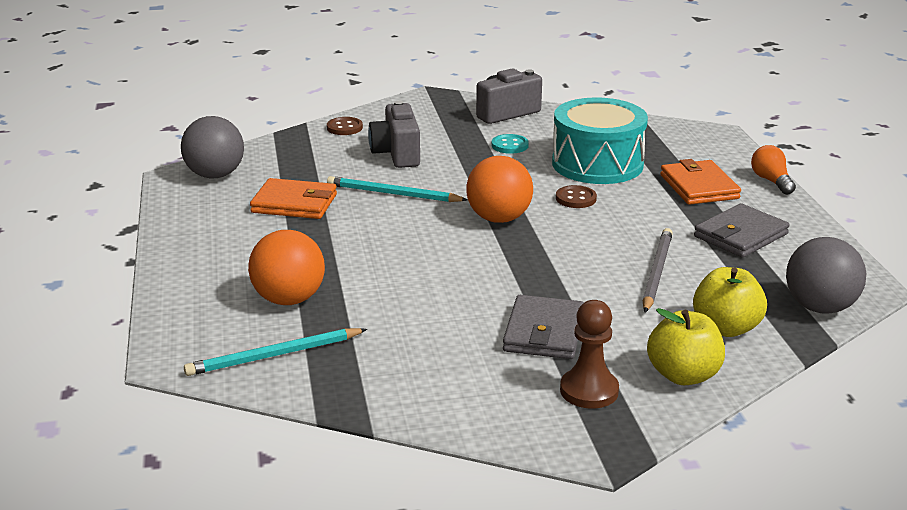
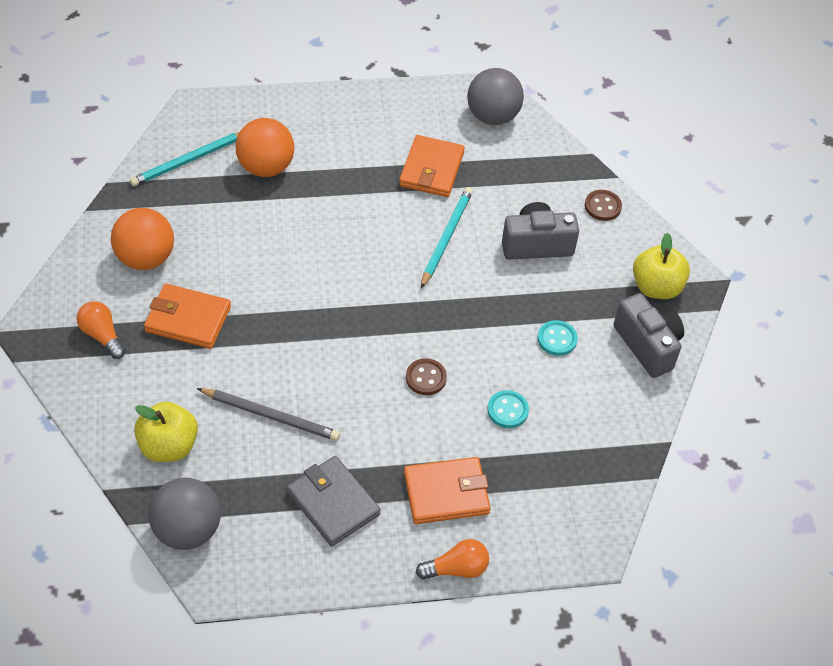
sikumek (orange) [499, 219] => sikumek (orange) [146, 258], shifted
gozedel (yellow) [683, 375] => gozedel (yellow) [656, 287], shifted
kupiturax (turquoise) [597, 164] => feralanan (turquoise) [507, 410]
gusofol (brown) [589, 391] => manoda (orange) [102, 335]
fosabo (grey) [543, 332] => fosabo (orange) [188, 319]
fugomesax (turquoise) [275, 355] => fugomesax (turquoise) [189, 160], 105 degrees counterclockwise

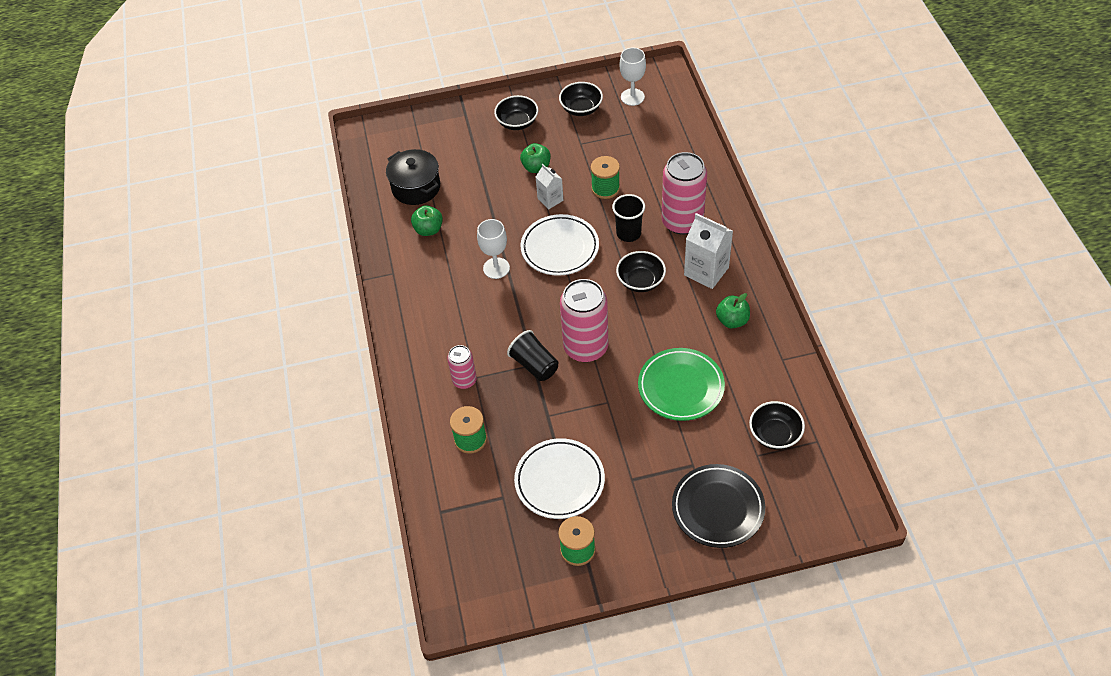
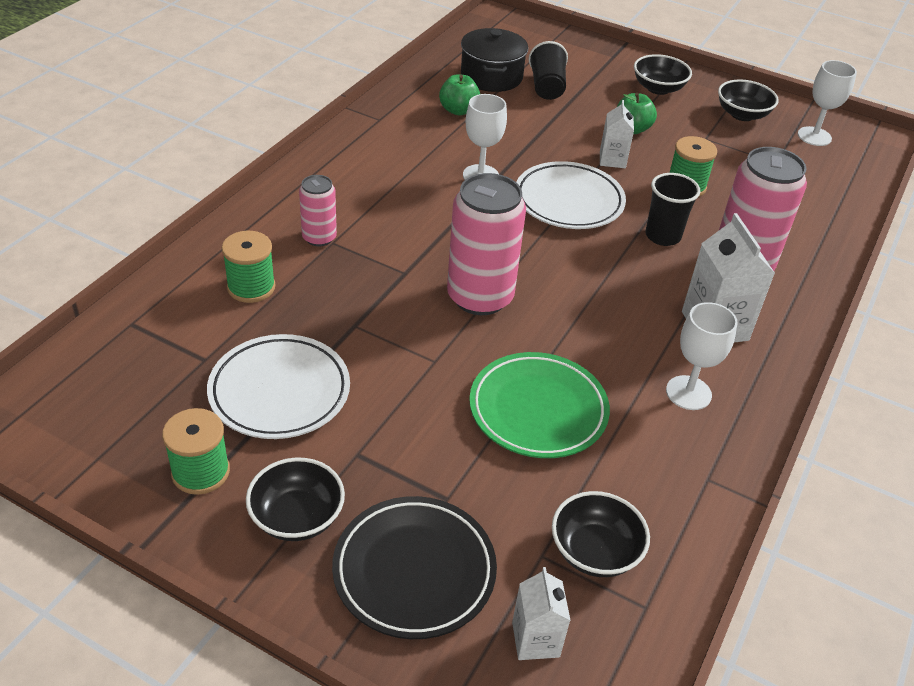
nothing => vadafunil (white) [535, 639]
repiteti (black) [534, 365] => repiteti (black) [547, 87], shifted
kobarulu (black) [640, 281] => kobarulu (black) [297, 517], shifted
gozedel (green) [732, 320] => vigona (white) [688, 393]

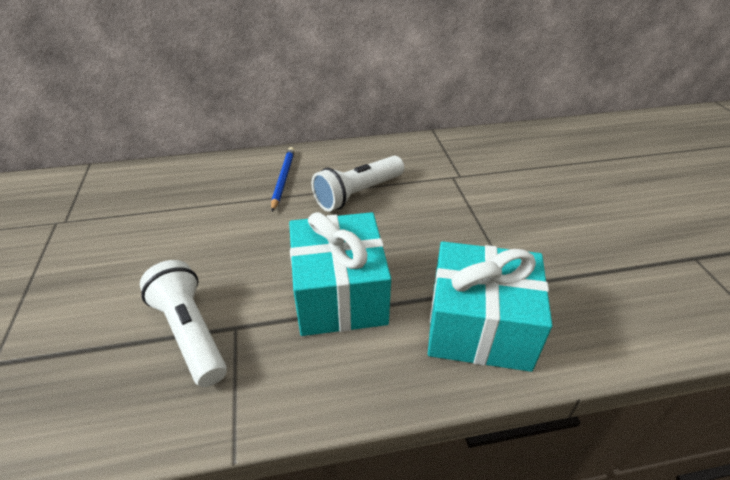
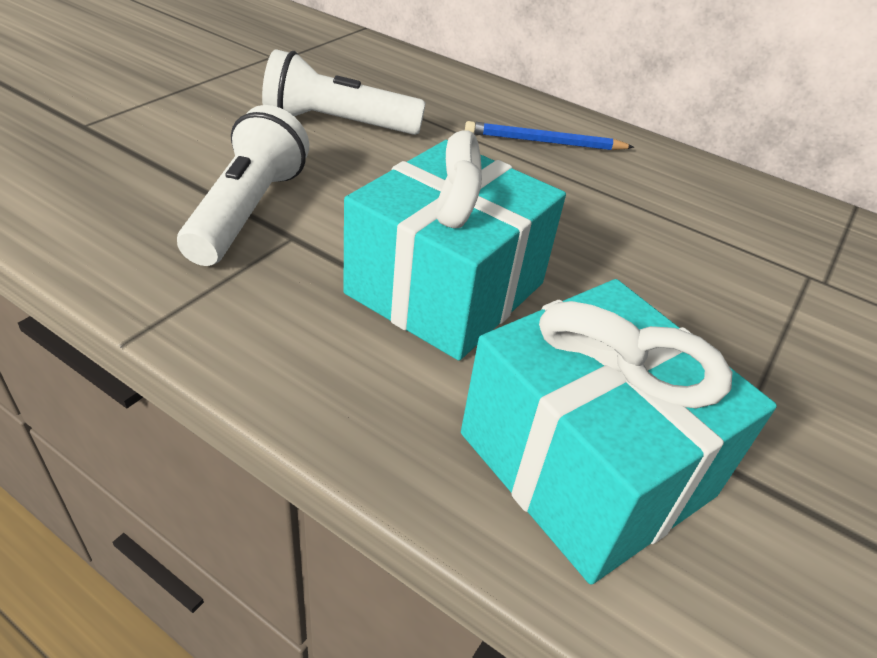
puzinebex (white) [358, 194] => puzinebex (white) [337, 124], shifted
fugomesax (blue) [283, 179] => fugomesax (blue) [544, 142], 135 degrees counterclockwise

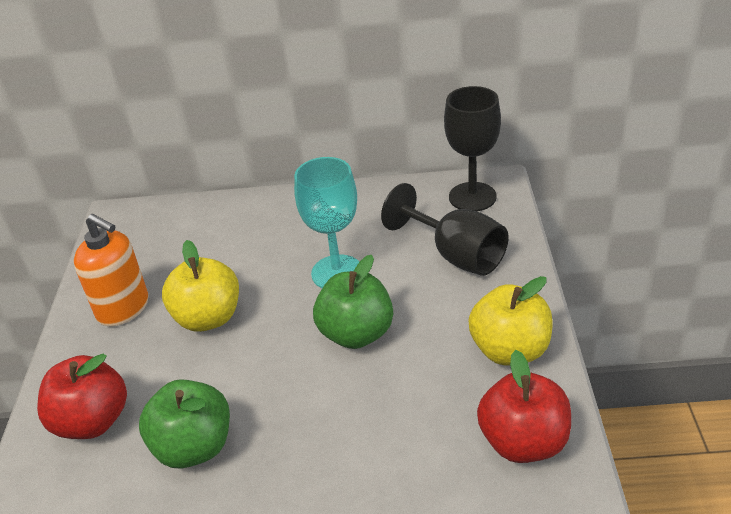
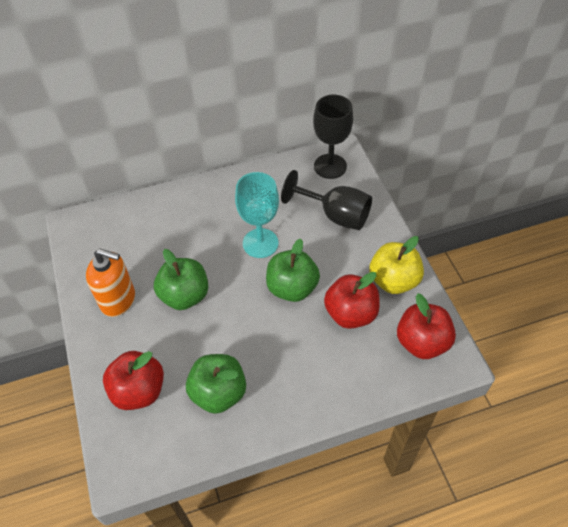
nothing => gozedel (red) [350, 313]
gozedel (yellow) [208, 318] => gozedel (green) [185, 295]

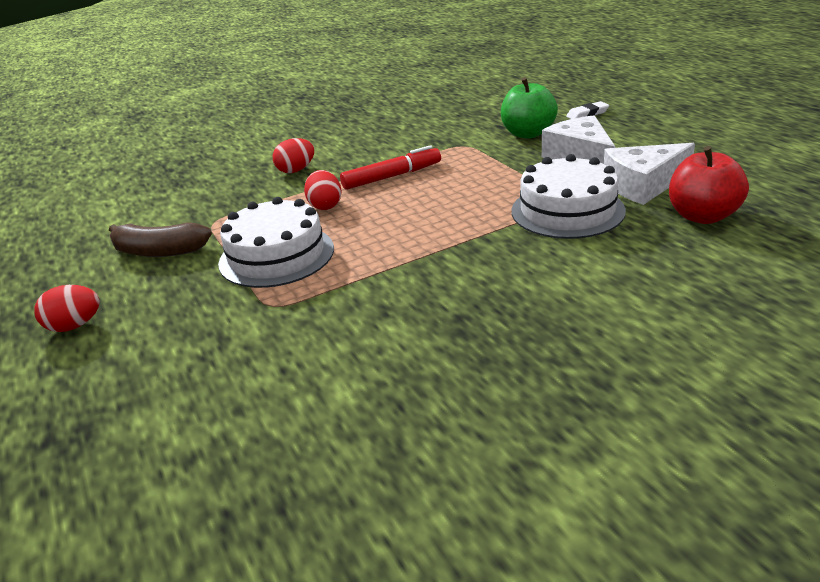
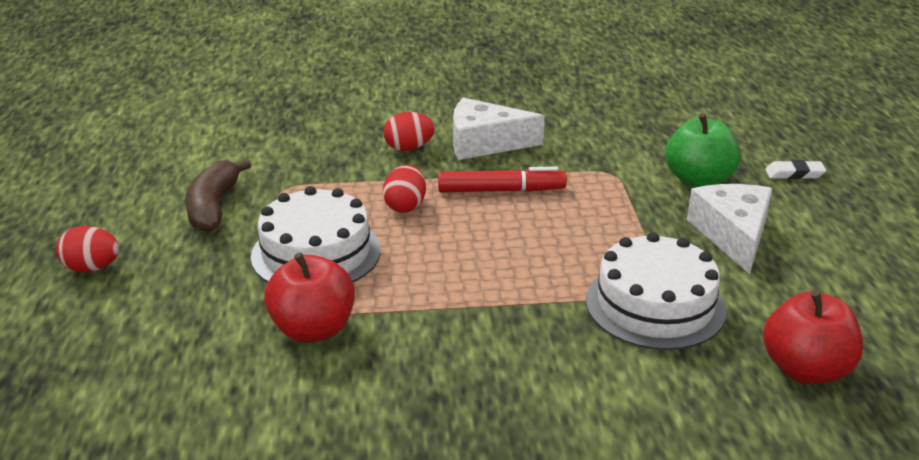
nothing => gozedel (red) [313, 329]
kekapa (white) [643, 185] => kekapa (white) [484, 143], shifted
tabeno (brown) [159, 251] => tabeno (brown) [214, 207], 60 degrees clockwise

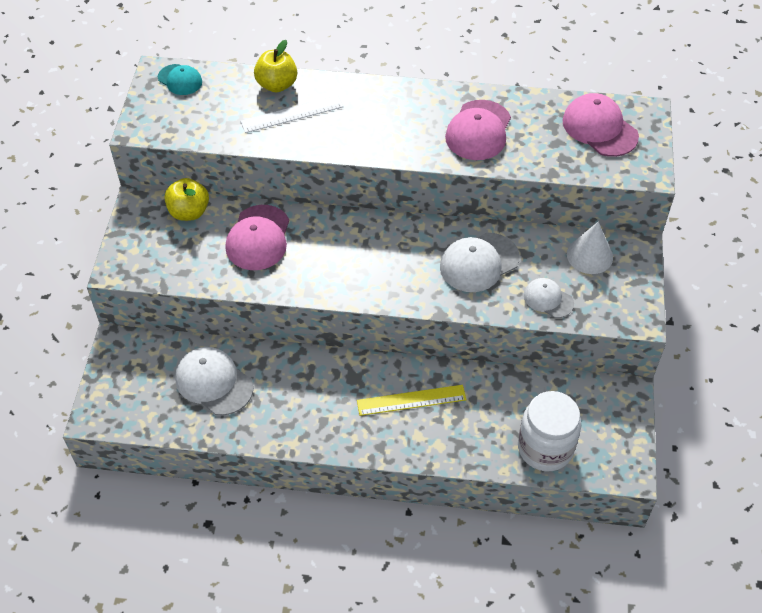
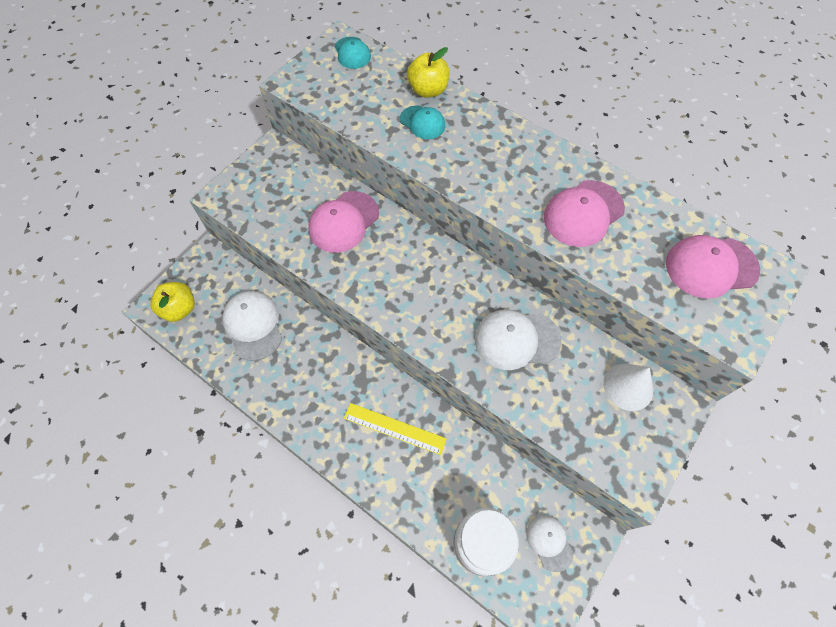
gozedel (yellow) [189, 212] => gozedel (yellow) [179, 309], shifted
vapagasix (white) [548, 299] => vapagasix (white) [549, 542], shifted
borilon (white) [292, 114] => vapagasix (turquoise) [422, 122]
vapagasix (pink) [599, 128] => vapagasix (pink) [711, 267], 90 degrees counterclockwise

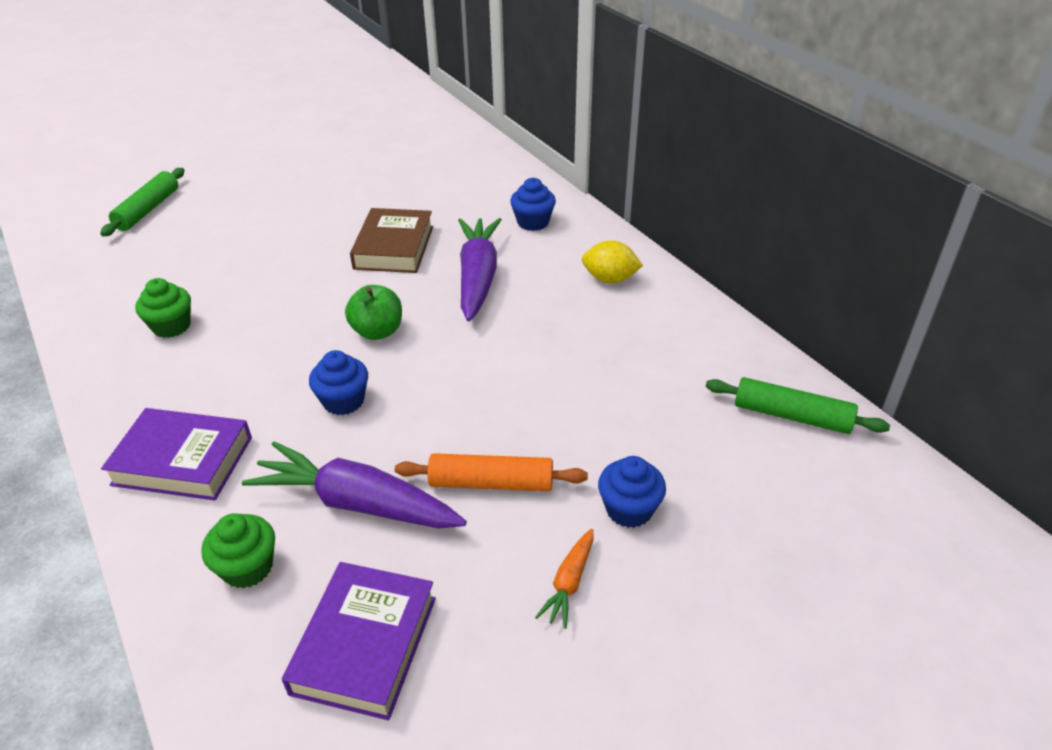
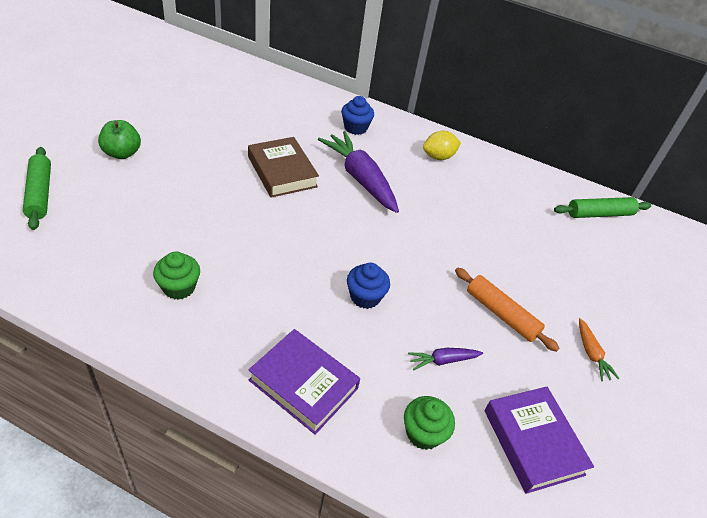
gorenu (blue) [629, 509] => nothing
gozedel (green) [377, 331] => gozedel (green) [122, 153], shifted
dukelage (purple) [183, 461] => dukelage (purple) [303, 384], 60 degrees clockwise
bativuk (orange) [491, 483] => bativuk (orange) [501, 314], 75 degrees clockwise
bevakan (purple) [357, 503] => bevakan (purple) [443, 360], x0.47

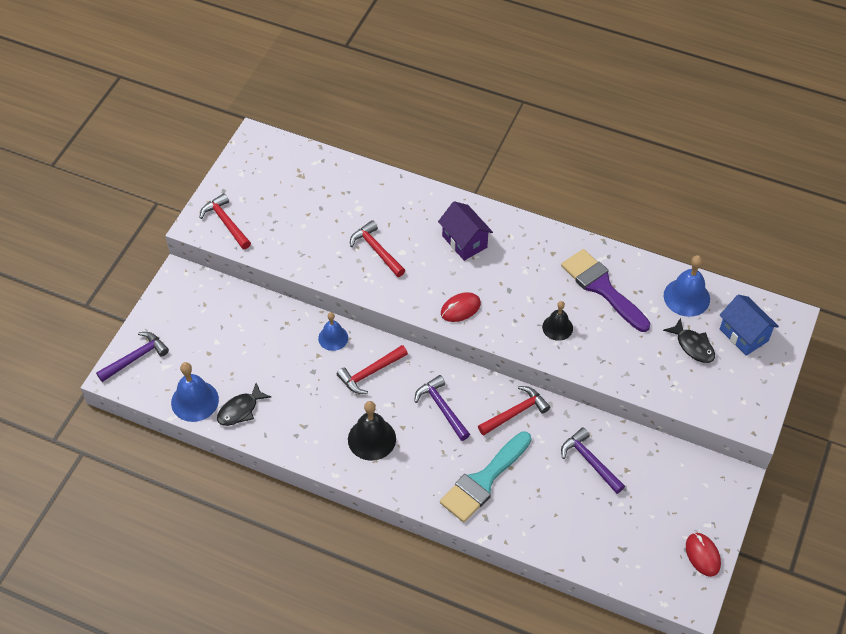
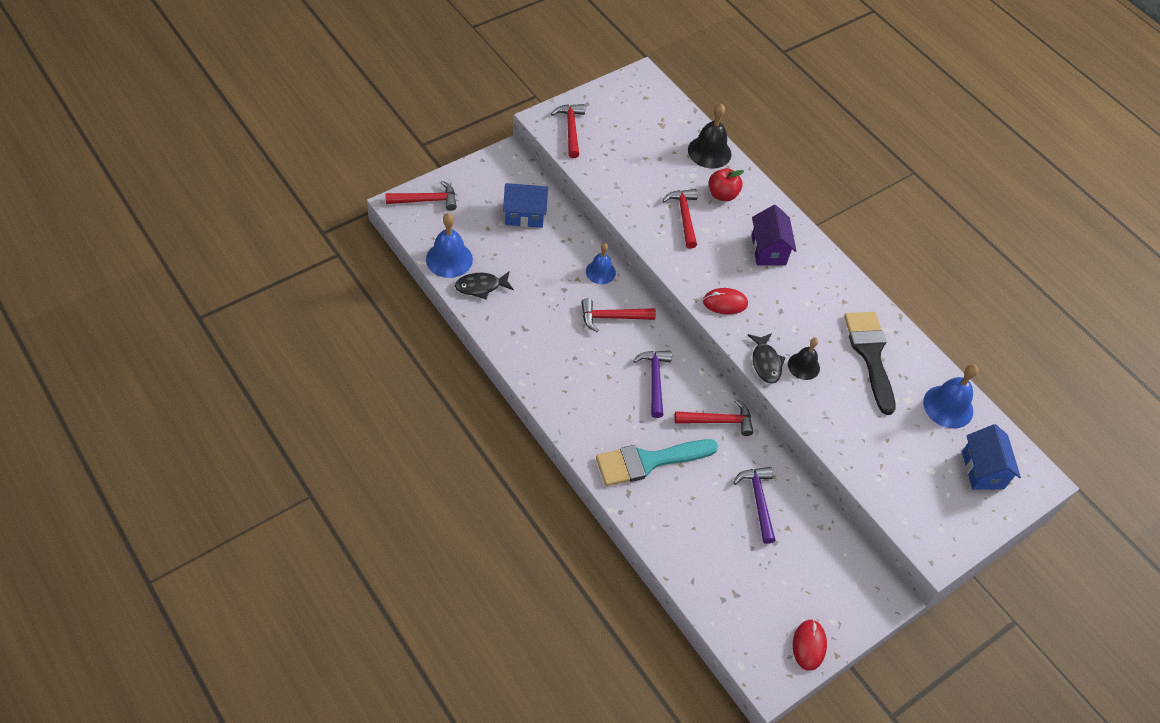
nothing => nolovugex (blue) [524, 215]
nothing => gozedel (red) [722, 195]
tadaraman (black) [372, 439] => tadaraman (black) [709, 152], shifted
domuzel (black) [693, 346] => domuzel (black) [765, 362], shifted
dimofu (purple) [135, 358] => dimofu (red) [426, 200]
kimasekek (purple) [602, 287] => kimasekek (black) [870, 355]

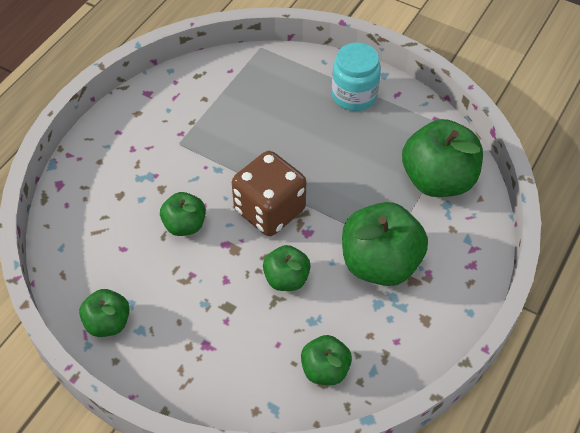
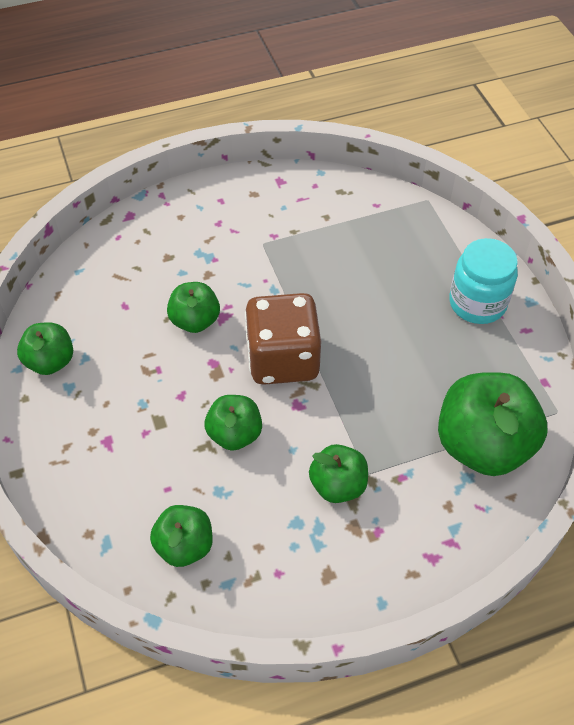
gozedel (green) [380, 263] => gozedel (green) [338, 485], x0.55

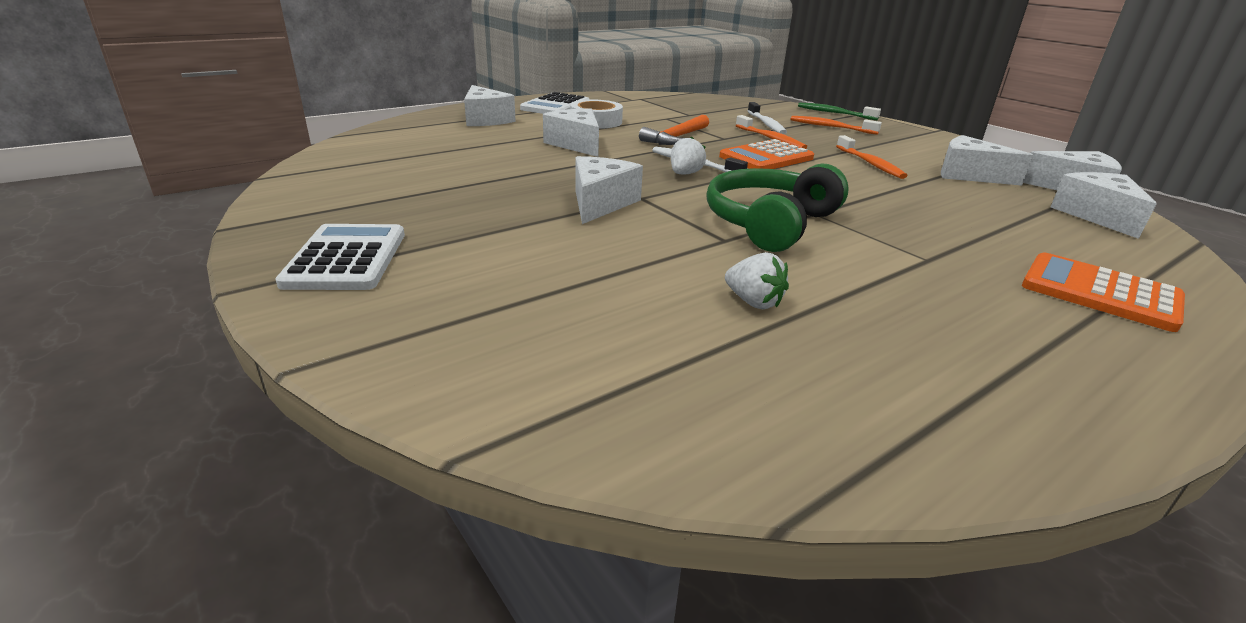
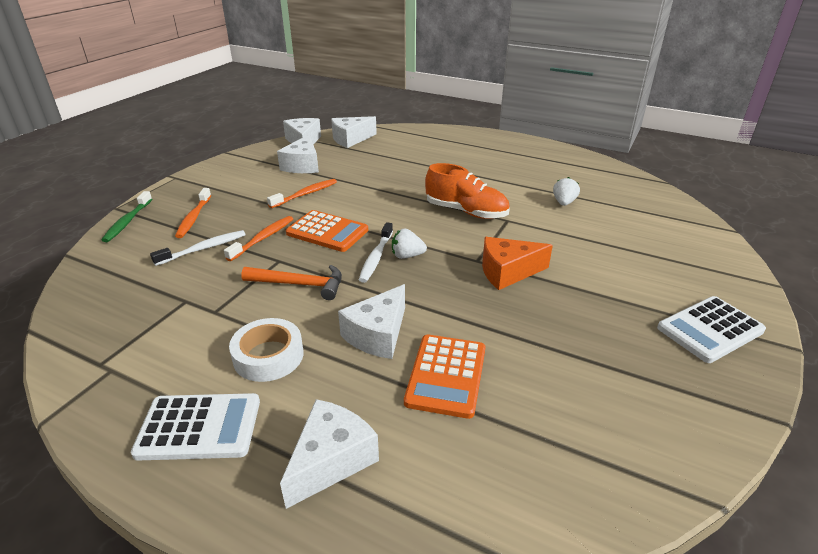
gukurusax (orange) [1100, 292] => gukurusax (orange) [446, 375], shifted
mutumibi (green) [770, 223] => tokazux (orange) [466, 212]
kekapa (white) [600, 203] => kekapa (orange) [507, 272]

